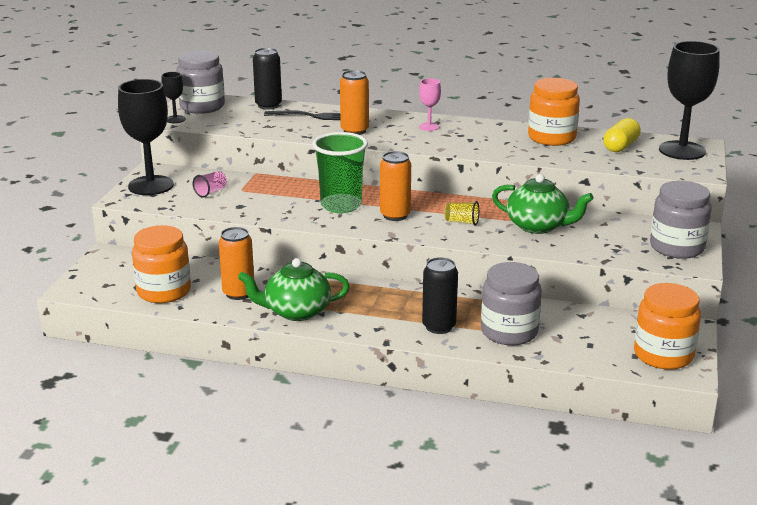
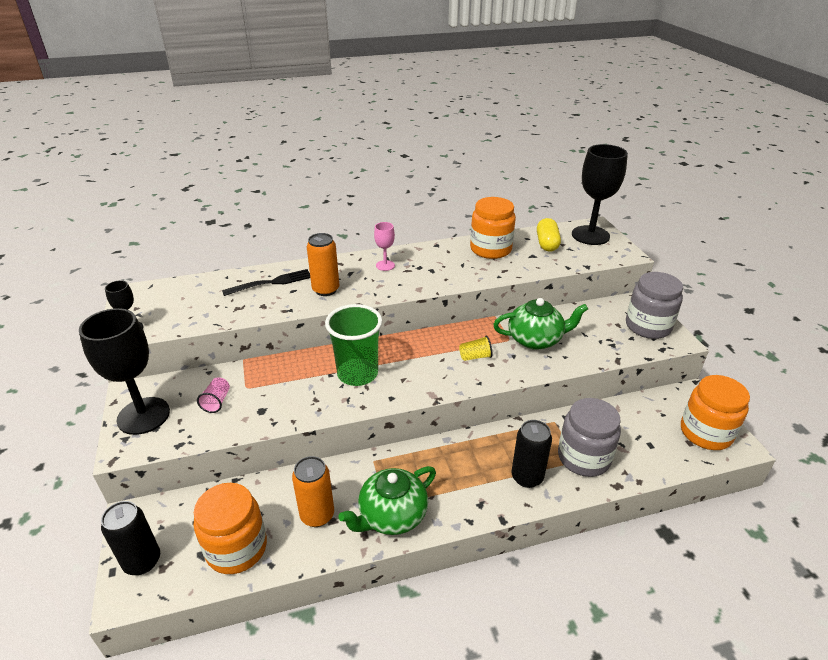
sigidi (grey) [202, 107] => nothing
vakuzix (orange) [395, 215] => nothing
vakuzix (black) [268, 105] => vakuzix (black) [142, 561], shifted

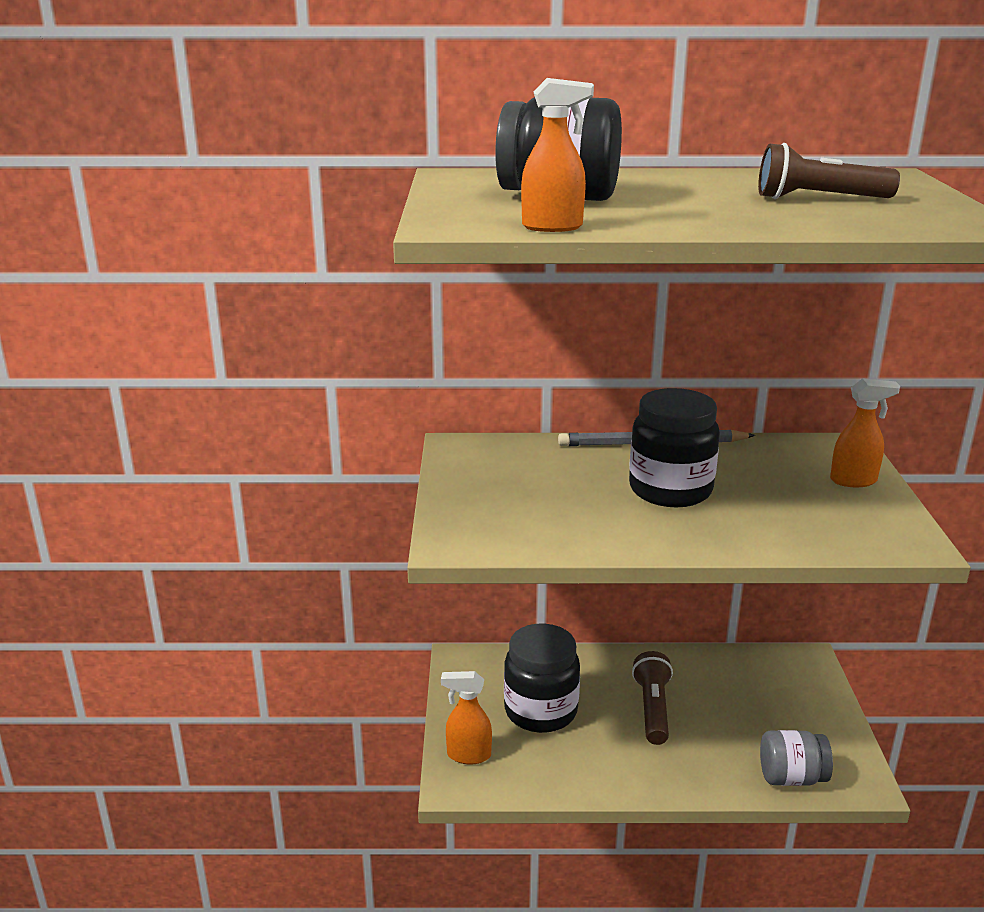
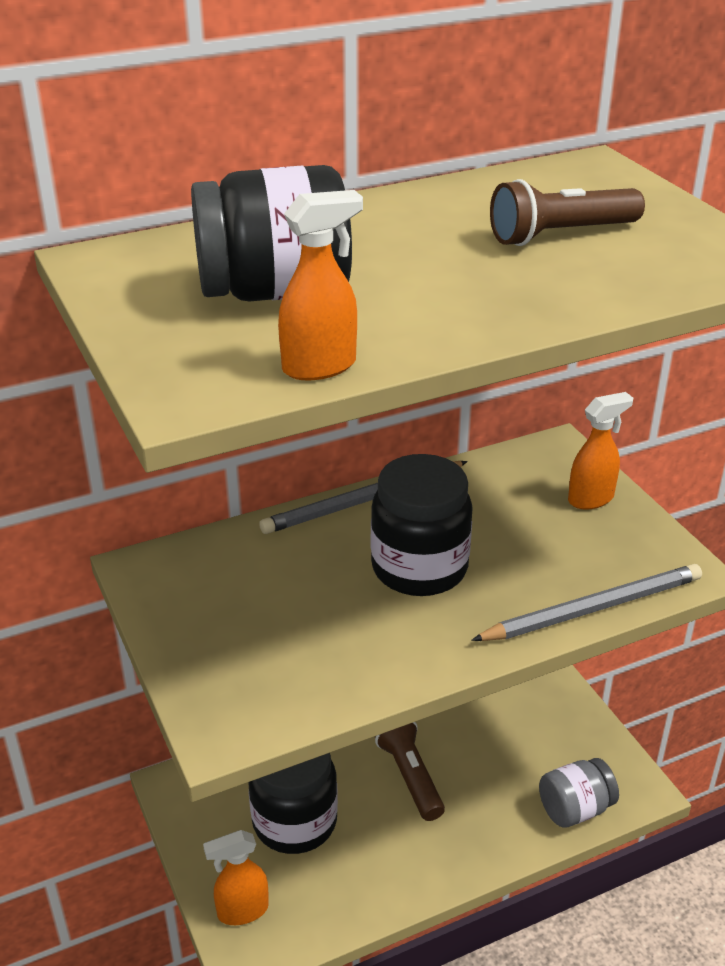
nothing => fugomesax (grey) [592, 609]

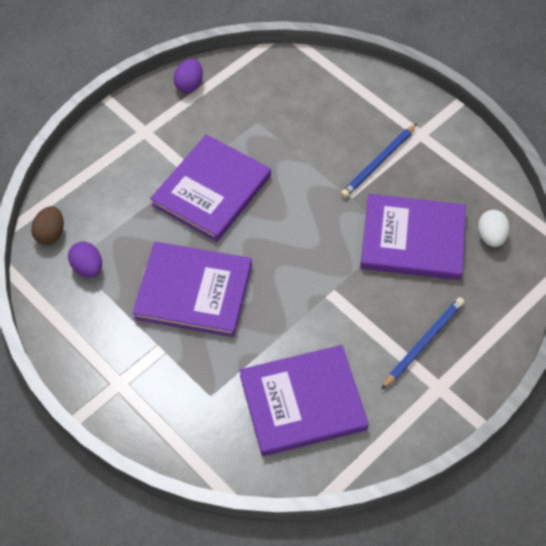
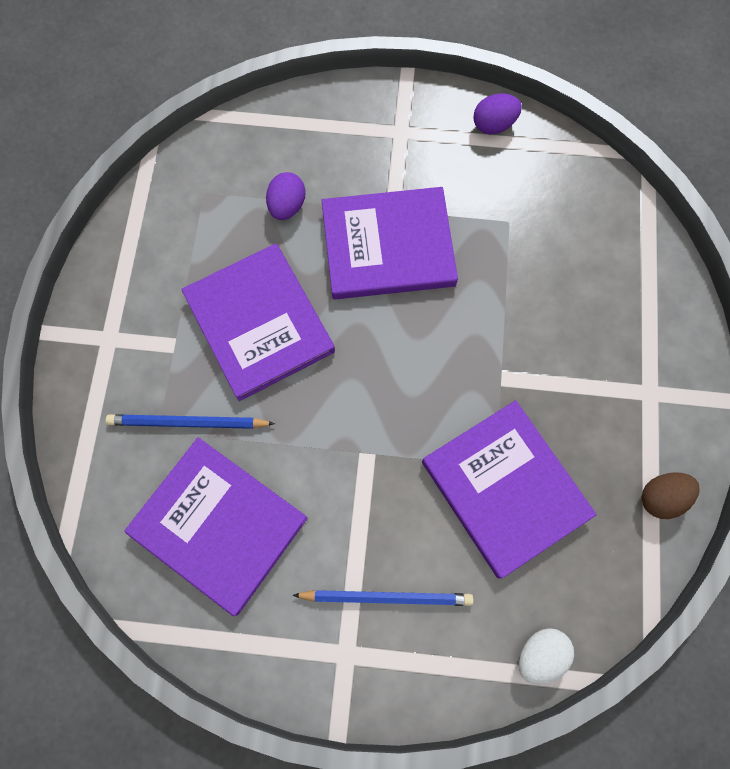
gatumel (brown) [50, 234] => gatumel (brown) [661, 497], shifted
gatumel (purple) [88, 268] => gatumel (purple) [287, 206], shifted
fugomesax (blue) [379, 162] => fugomesax (blue) [188, 423], shifted
gatumel (white) [491, 236] => gatumel (white) [540, 654], shifted

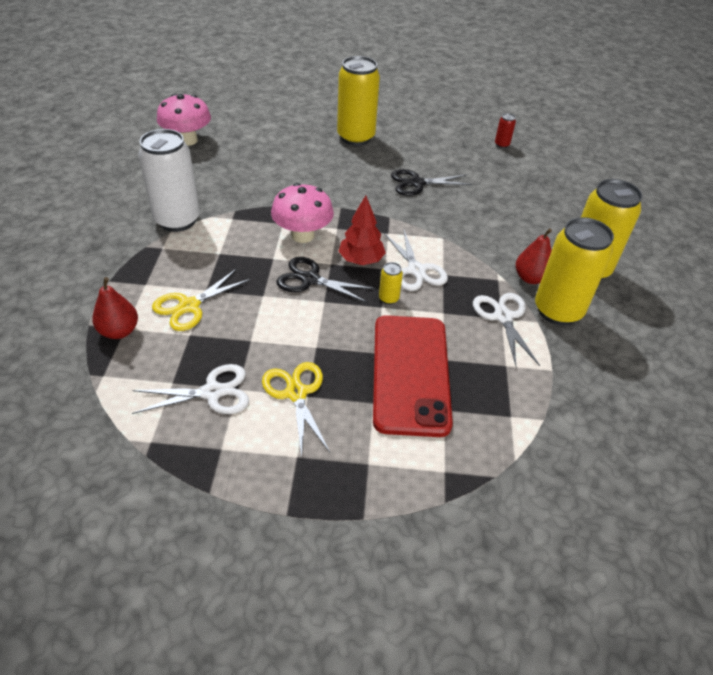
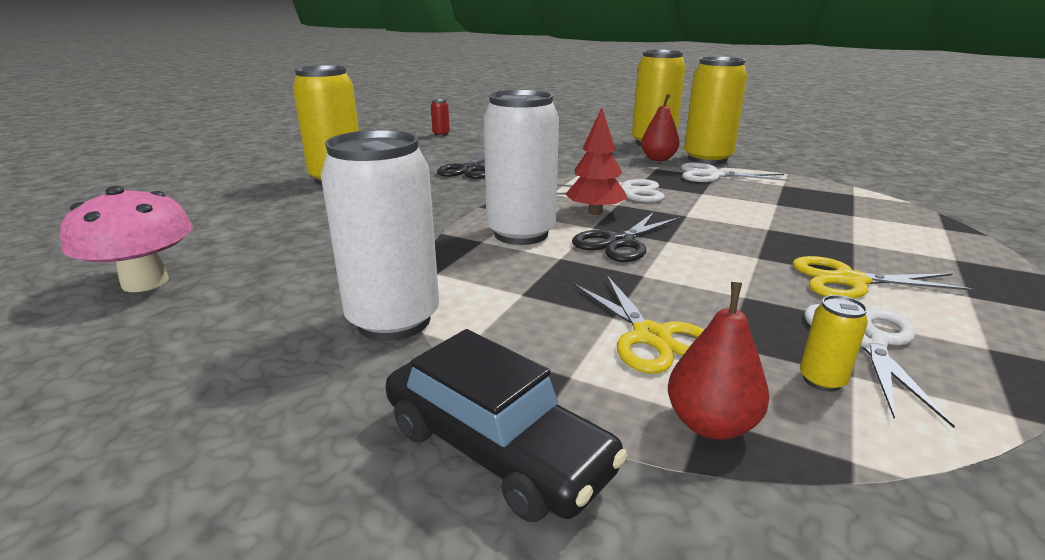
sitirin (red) [411, 373] => nothing
nothing => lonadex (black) [496, 449]
vakuzix (yellow) [388, 298] => vakuzix (yellow) [822, 380], shifted
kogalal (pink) [302, 235] => vakuzix (white) [521, 234]

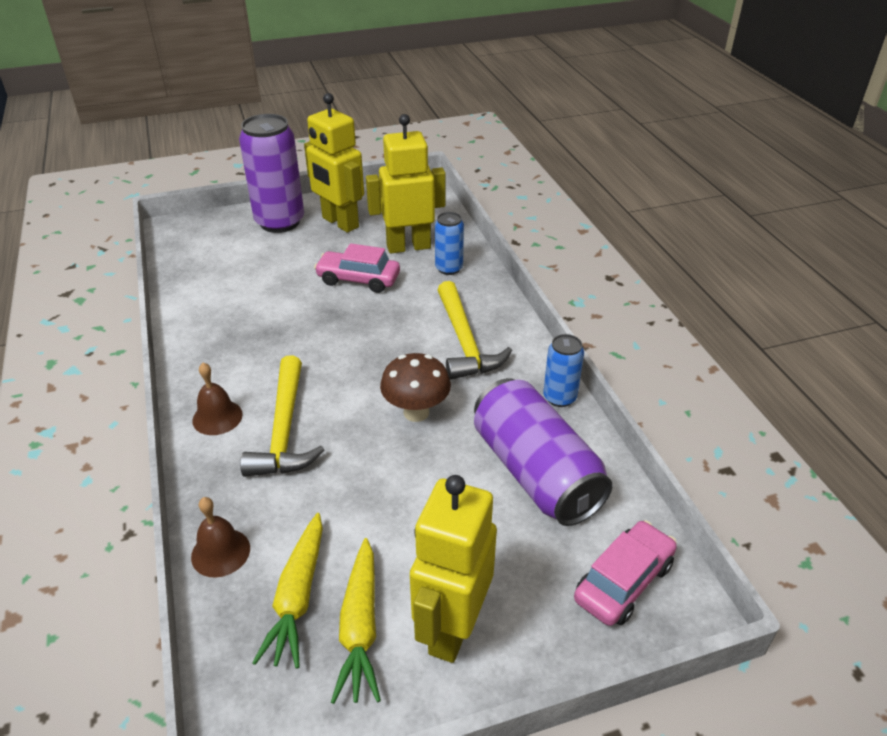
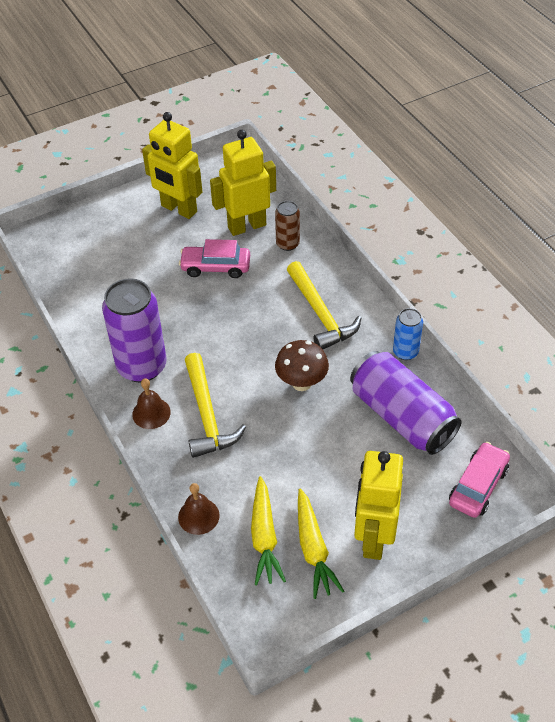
vakuzix (purple) [280, 222] => vakuzix (purple) [142, 366], shifted
vakuzix (blue) [449, 268] => vakuzix (brown) [287, 244]

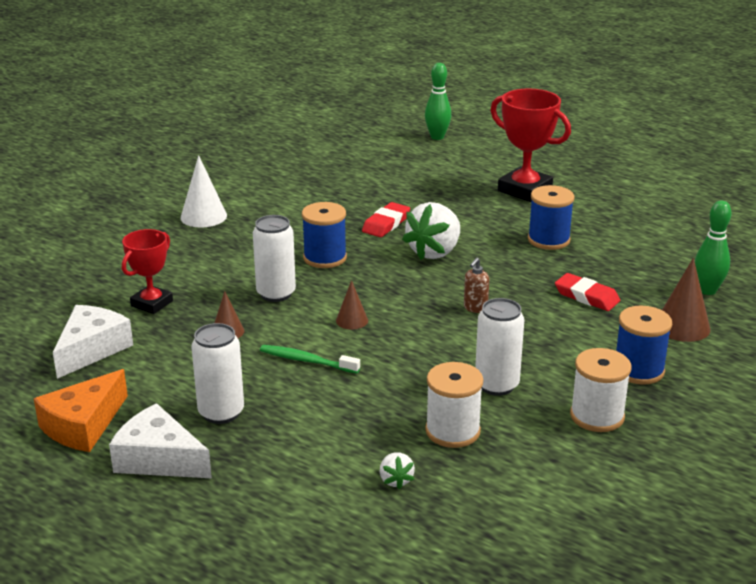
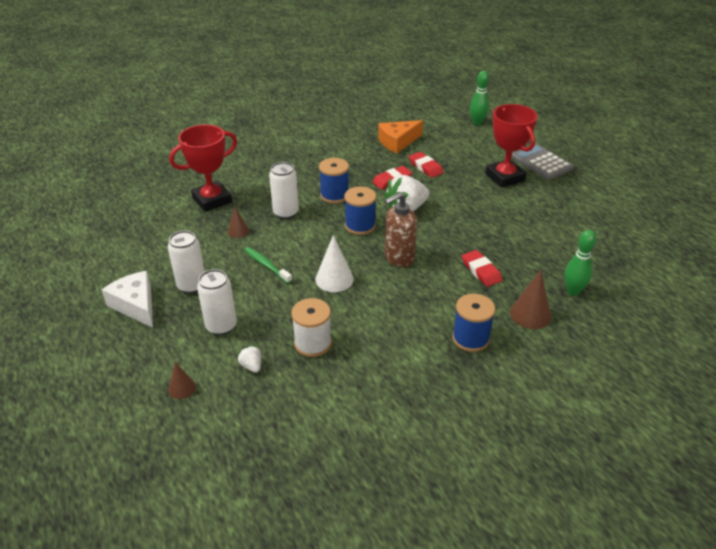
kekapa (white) [91, 349] => nothing
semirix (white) [597, 416] => nothing
nothing => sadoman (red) [425, 167]
nothing => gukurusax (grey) [541, 163]
kekapa (orange) [83, 425] => kekapa (orange) [397, 142], shifted
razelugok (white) [203, 216] => razelugok (white) [334, 279], shifted
razelugok (brown) [352, 320] => razelugok (brown) [182, 388], shifted
vakuzix (white) [496, 385] => vakuzix (white) [221, 326], shifted
semirix (blue) [548, 240] => semirix (blue) [360, 226], shifted
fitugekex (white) [395, 480] => fitugekex (white) [251, 366], 135 degrees clockwise
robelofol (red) [152, 303] => robelofol (red) [212, 200], x1.58
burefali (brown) [475, 308] => burefali (brown) [399, 258], x1.95

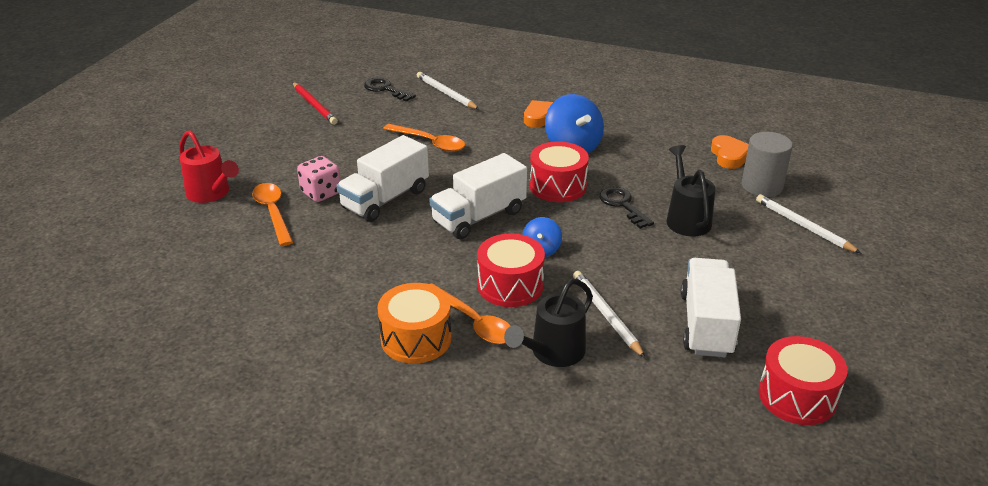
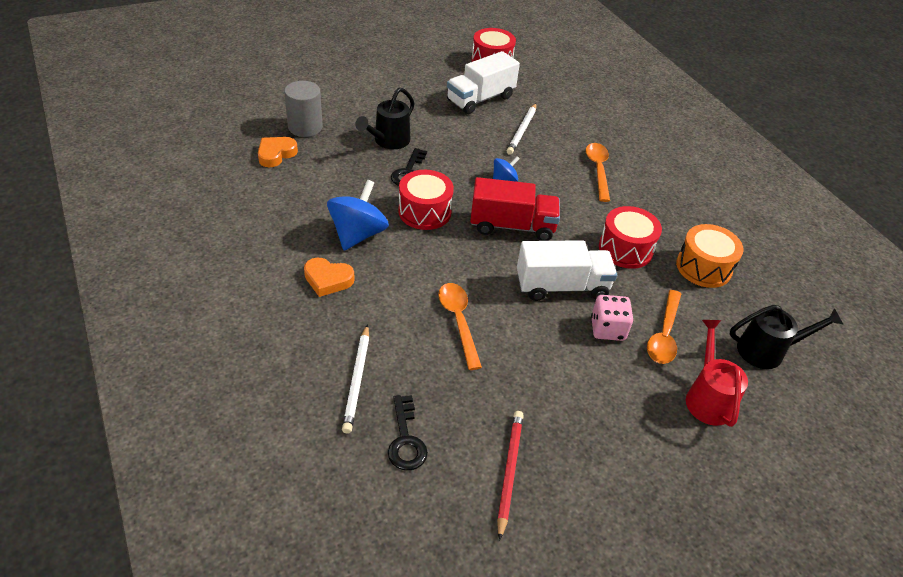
fugomesax (white) [804, 226] => nothing
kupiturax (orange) [416, 338] => kupiturax (orange) [703, 267], shifted
kupiturax (red) [510, 285] => kupiturax (red) [625, 249], shifted
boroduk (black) [552, 353] => boroduk (black) [767, 351], shifted
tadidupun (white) [479, 217] => tadidupun (red) [512, 226]

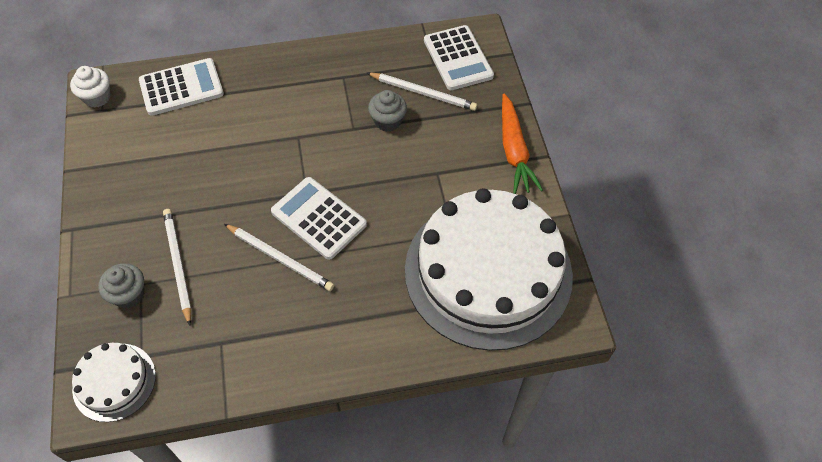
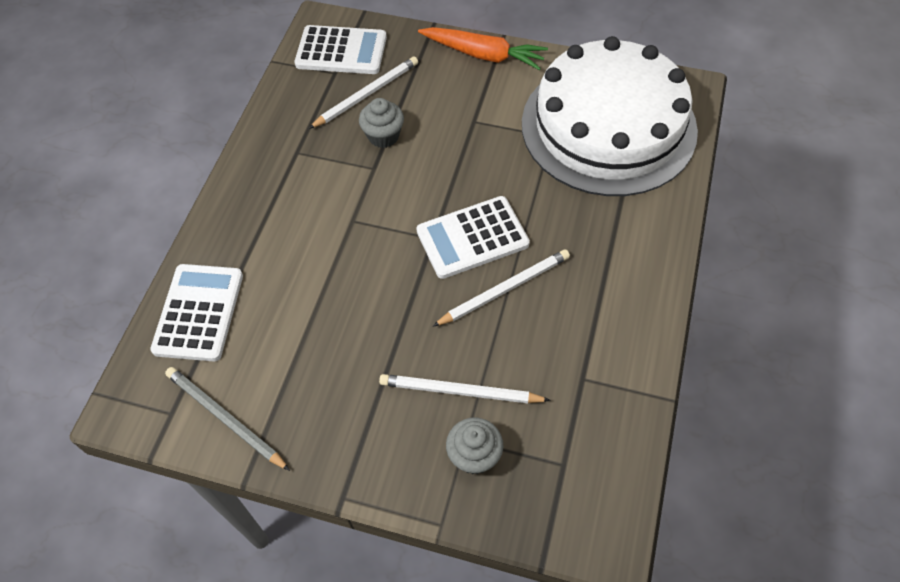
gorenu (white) [97, 97] => nothing
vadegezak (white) [114, 382] => nothing
nothing => fugomesax (grey) [225, 419]

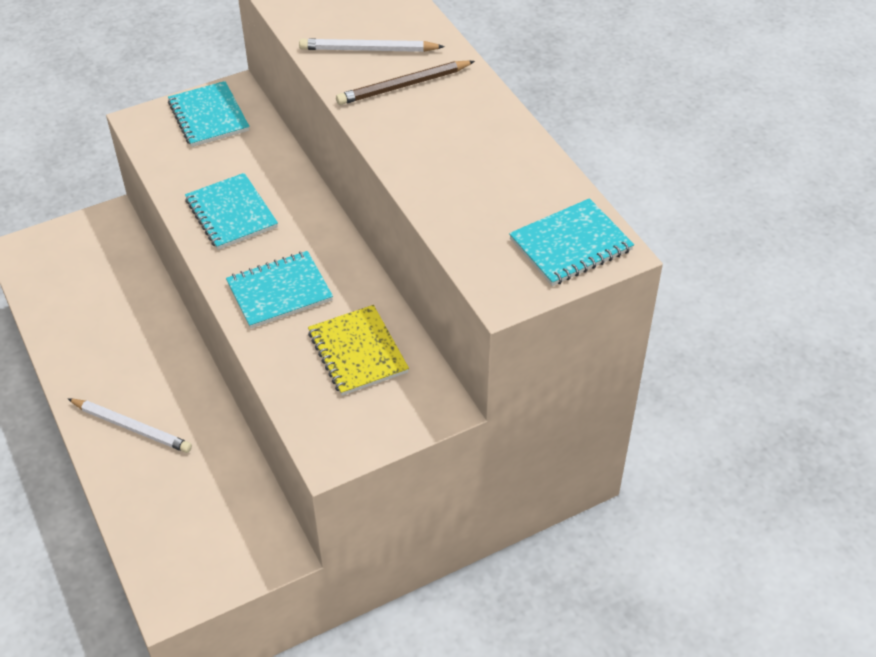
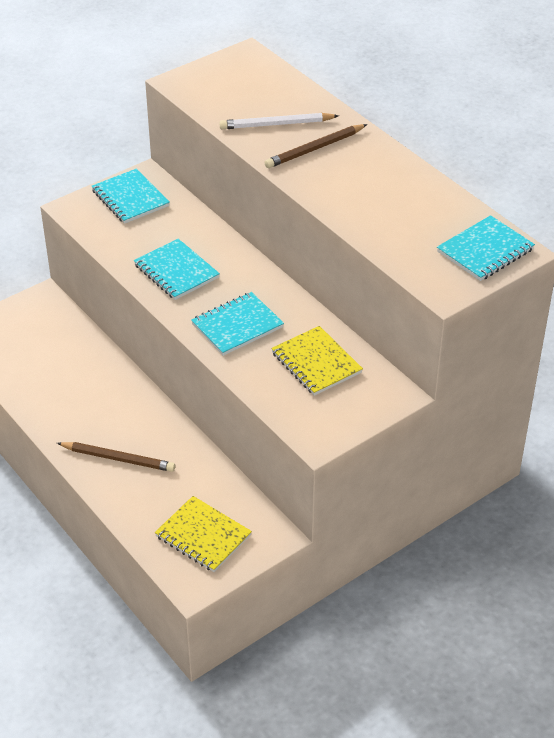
nothing => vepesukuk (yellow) [203, 536]
fugomesax (white) [132, 427] => fugomesax (brown) [118, 459]

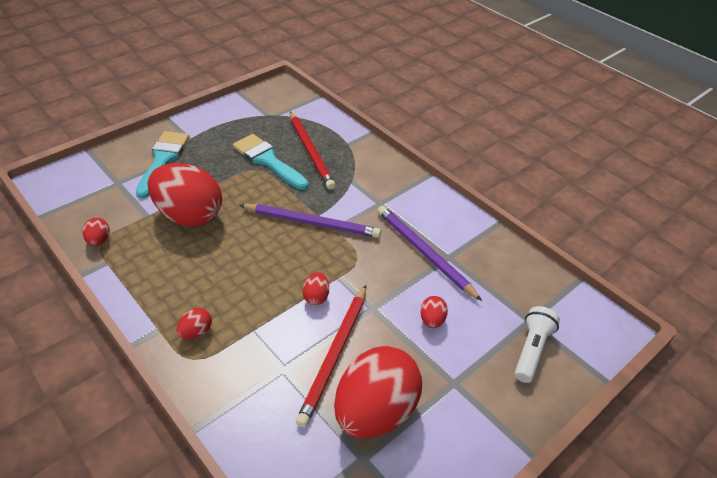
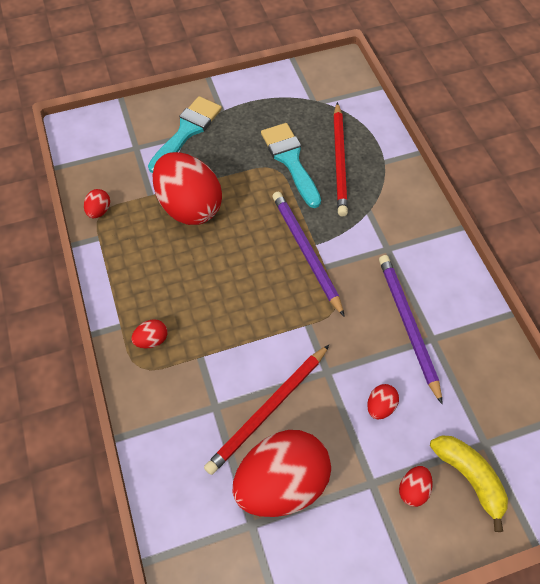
gatumel (red) [316, 297] => gatumel (red) [413, 489], shifted
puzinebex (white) [531, 350] => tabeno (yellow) [469, 478]
fugomesax (purple) [312, 223] => fugomesax (purple) [306, 252], 150 degrees counterclockwise

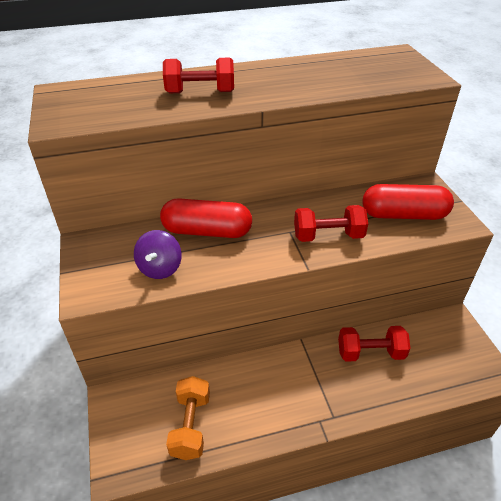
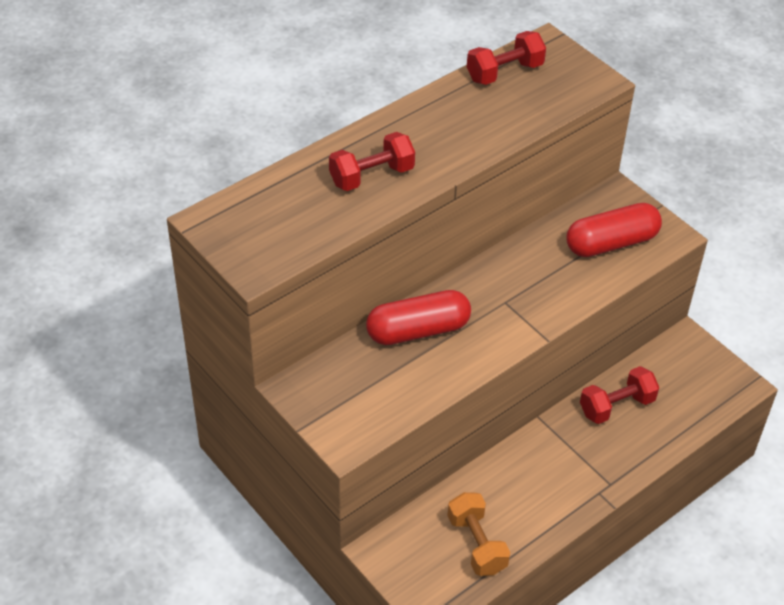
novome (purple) [160, 268] => nothing
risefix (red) [328, 236] => risefix (red) [504, 72], shifted

